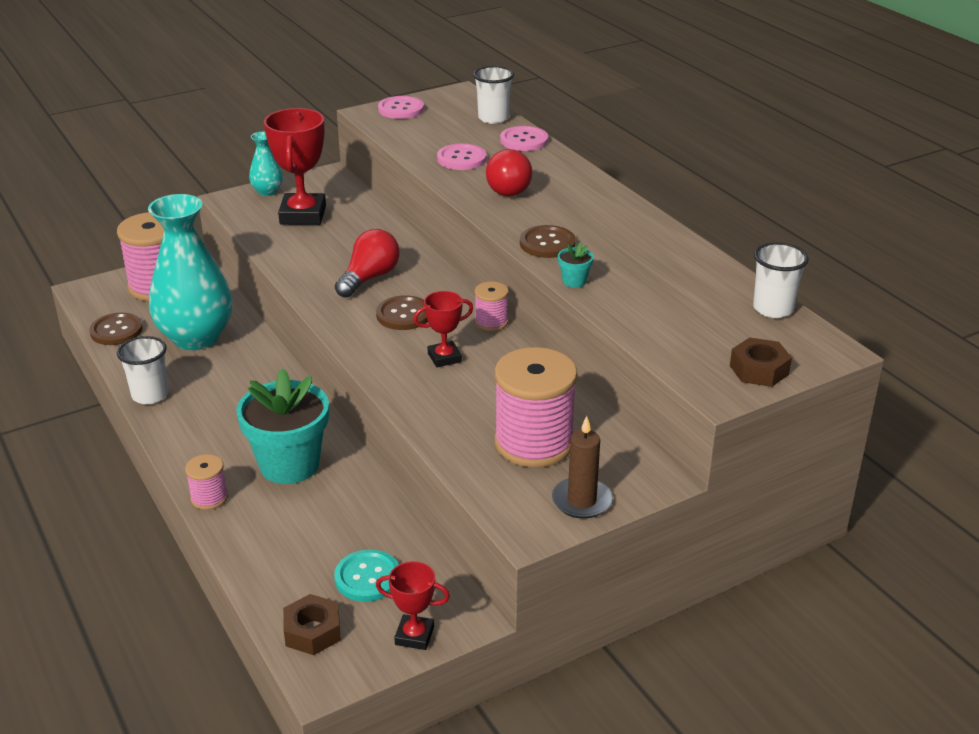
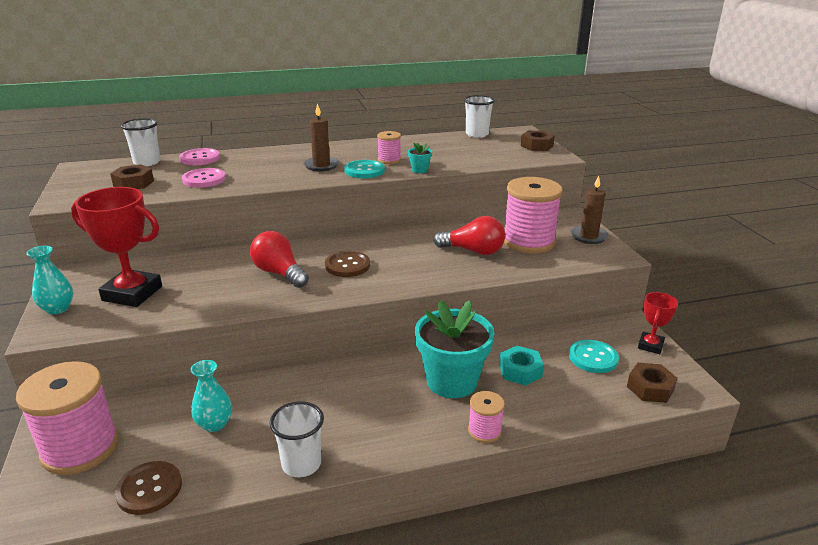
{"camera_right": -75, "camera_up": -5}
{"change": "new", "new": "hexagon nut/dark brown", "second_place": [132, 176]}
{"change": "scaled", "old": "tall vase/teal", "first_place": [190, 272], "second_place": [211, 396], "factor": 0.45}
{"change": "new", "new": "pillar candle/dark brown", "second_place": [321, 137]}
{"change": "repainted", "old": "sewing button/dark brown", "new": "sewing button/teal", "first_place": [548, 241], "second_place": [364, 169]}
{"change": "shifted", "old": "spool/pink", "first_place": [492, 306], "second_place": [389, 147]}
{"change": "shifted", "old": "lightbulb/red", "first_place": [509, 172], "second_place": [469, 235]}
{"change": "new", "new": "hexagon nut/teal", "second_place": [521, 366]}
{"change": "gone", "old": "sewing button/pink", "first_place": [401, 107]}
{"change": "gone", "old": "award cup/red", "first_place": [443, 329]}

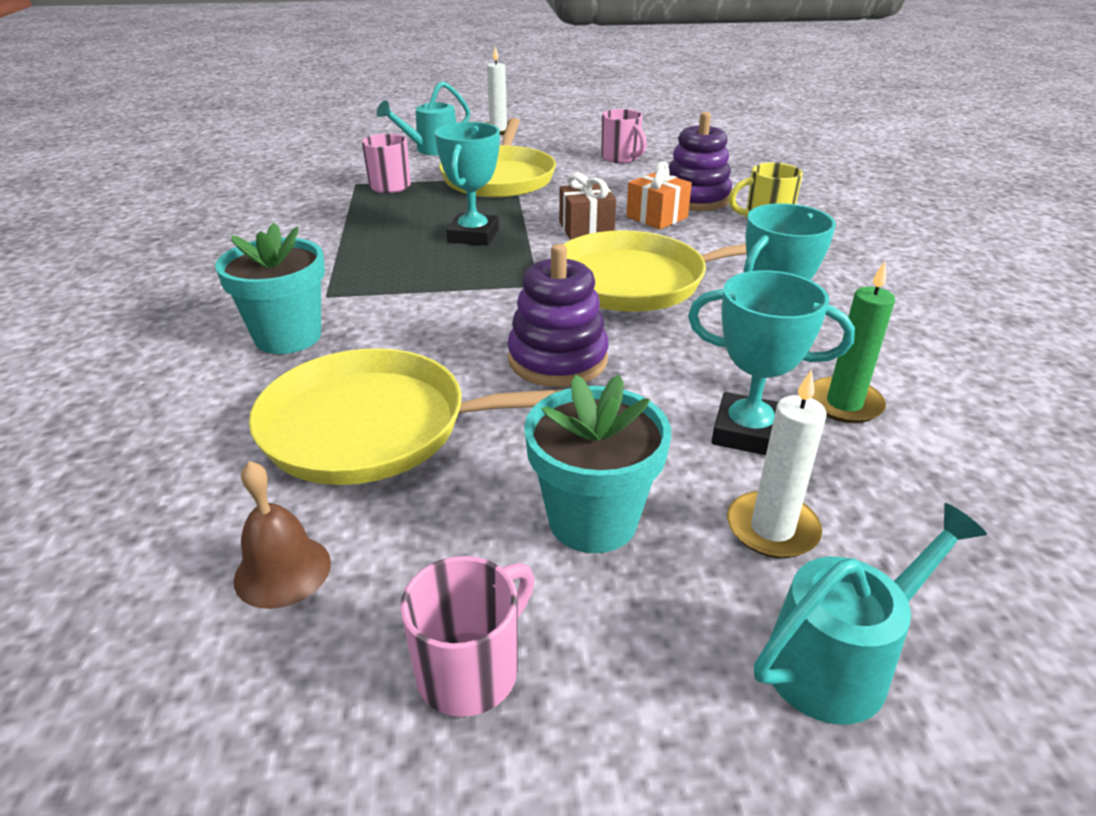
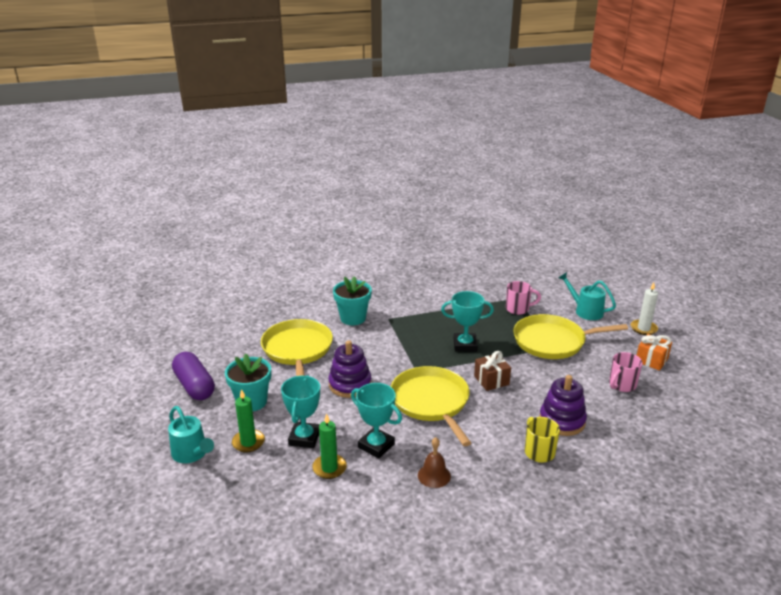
{"camera_right": 80, "camera_up": -5}
{"change": "swapped", "old": "coffee mug/pink", "new": "capsule/royal purple", "first_place": [467, 636], "second_place": [193, 376]}
{"change": "repainted", "old": "pillar candle/white", "new": "pillar candle/leaf-green", "first_place": [777, 463], "second_place": [248, 421]}
{"change": "shifted", "old": "school bell/dark brown", "first_place": [282, 535], "second_place": [434, 462]}
{"change": "shifted", "old": "wrapped gift/orange", "first_place": [659, 195], "second_place": [654, 352]}

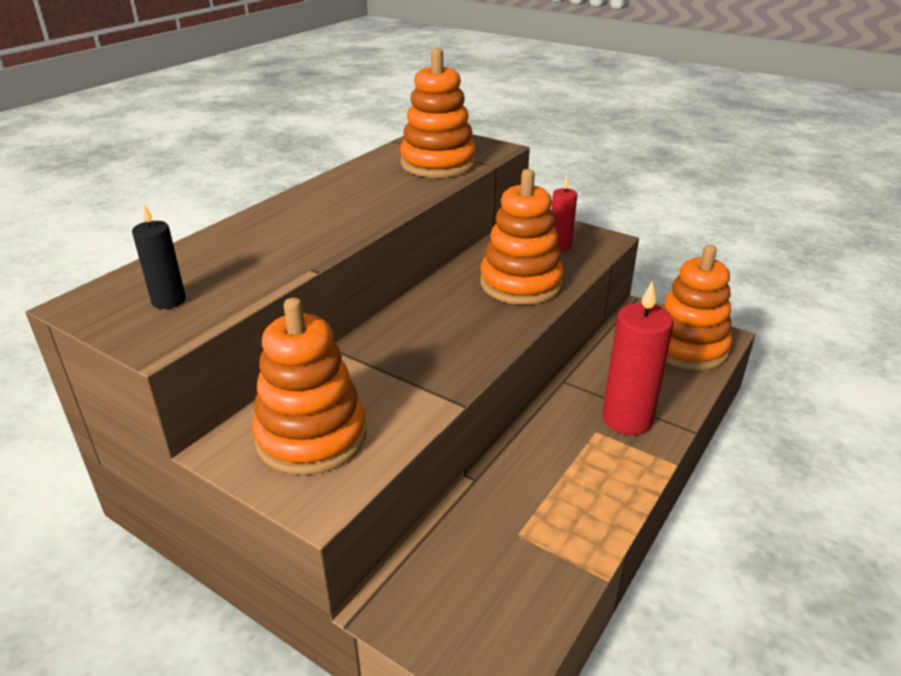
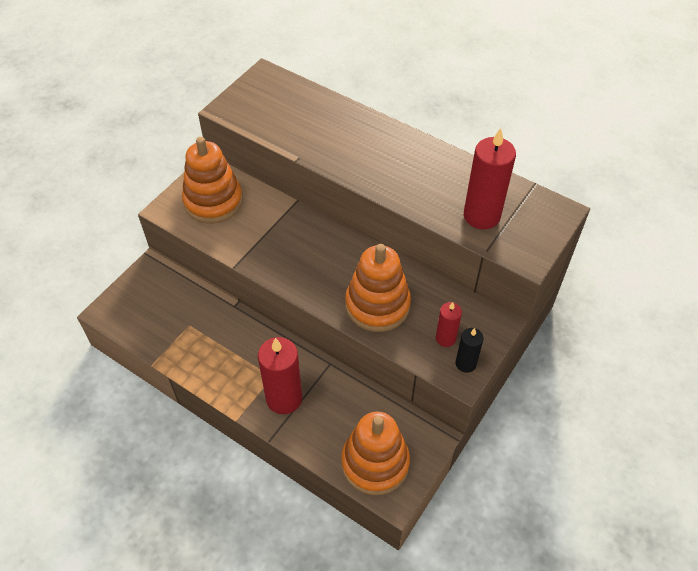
{"camera_right": 90, "camera_up": 20}
{"change": "shifted", "old": "pillar candle/ebony", "first_place": [159, 256], "second_place": [470, 350]}
{"change": "swapped", "old": "ring stacker/orange", "new": "pillar candle/red", "first_place": [438, 113], "second_place": [490, 178]}

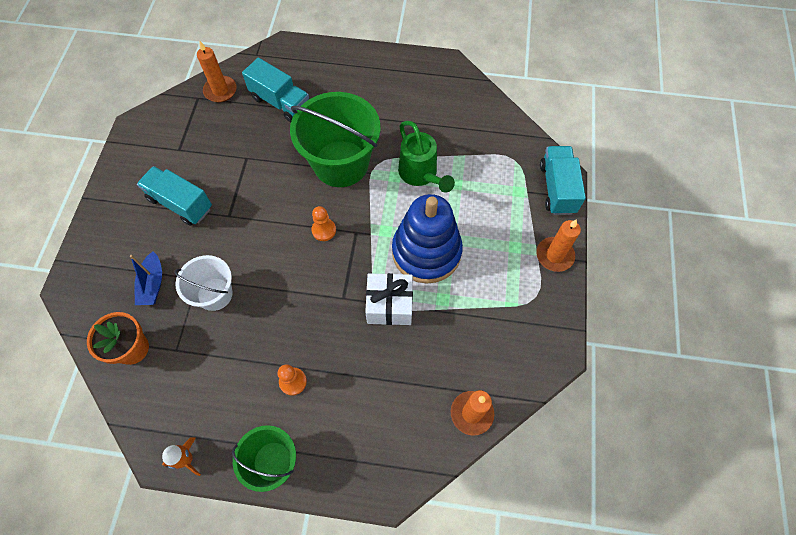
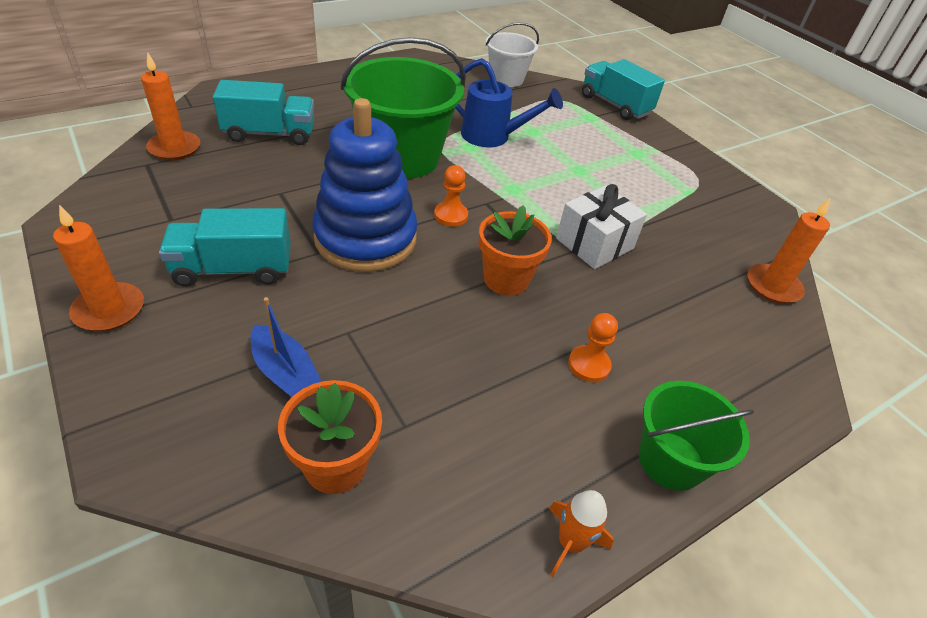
{"camera_right": -45, "camera_up": -20}
{"change": "shifted", "old": "pillar candle/orange", "first_place": [558, 245], "second_place": [98, 268]}
{"change": "shifted", "old": "ring stacker/royal blue", "first_place": [427, 239], "second_place": [364, 185]}
{"change": "repainted", "old": "watering pot/leaf-green", "new": "watering pot/royal blue", "first_place": [426, 157], "second_place": [509, 102]}
{"change": "new", "new": "potted plant/orange", "second_place": [515, 250]}
{"change": "shifted", "old": "bucket/white", "first_place": [203, 283], "second_place": [512, 54]}

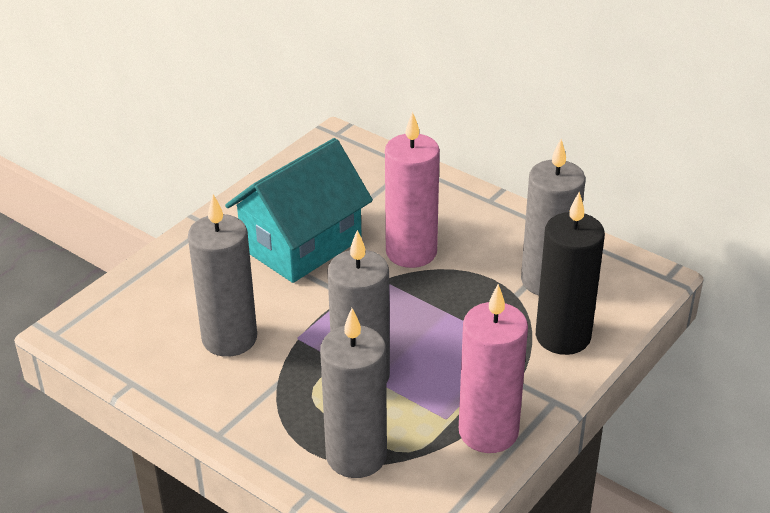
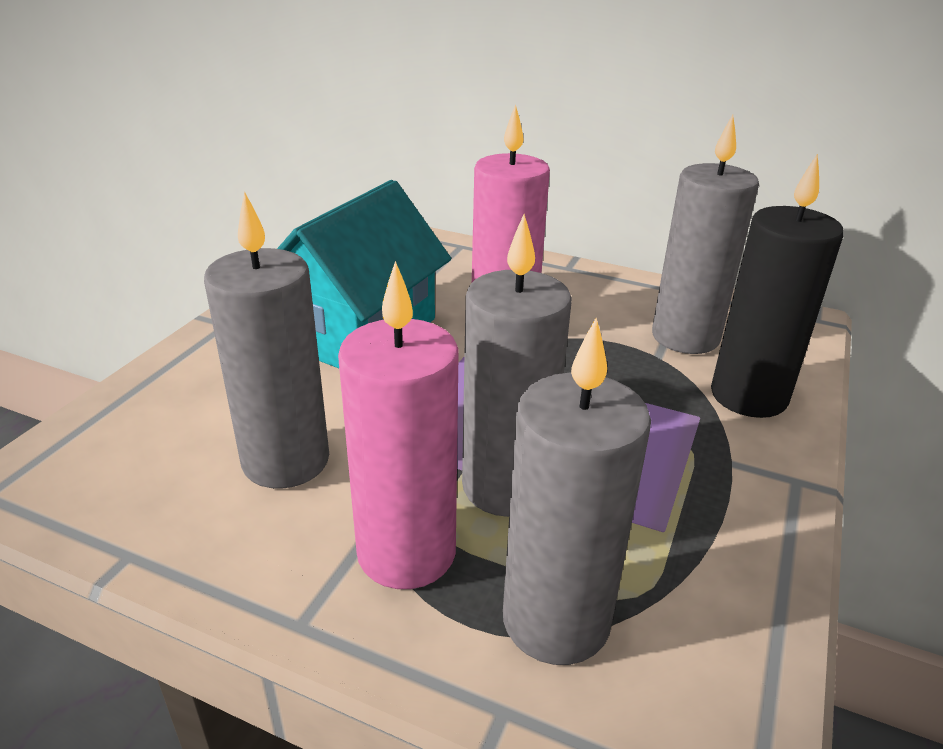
{"camera_right": -15, "camera_up": -5}
{"change": "shifted", "old": "pillar candle/pink", "first_place": [493, 368], "second_place": [398, 425]}

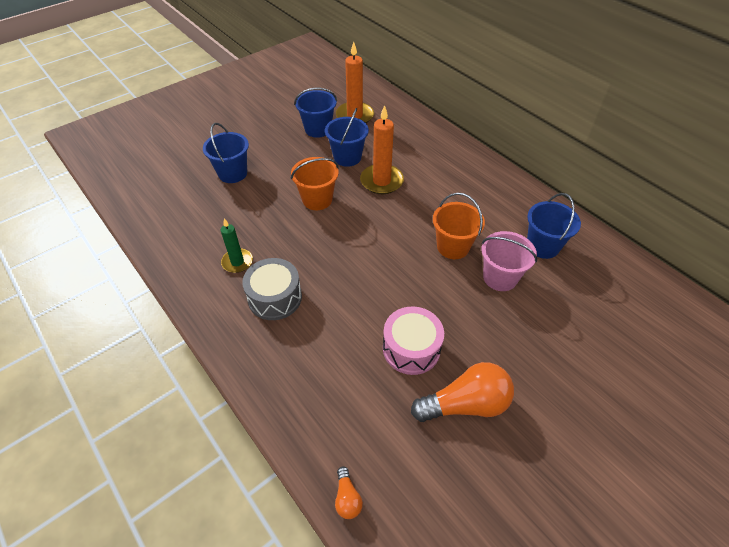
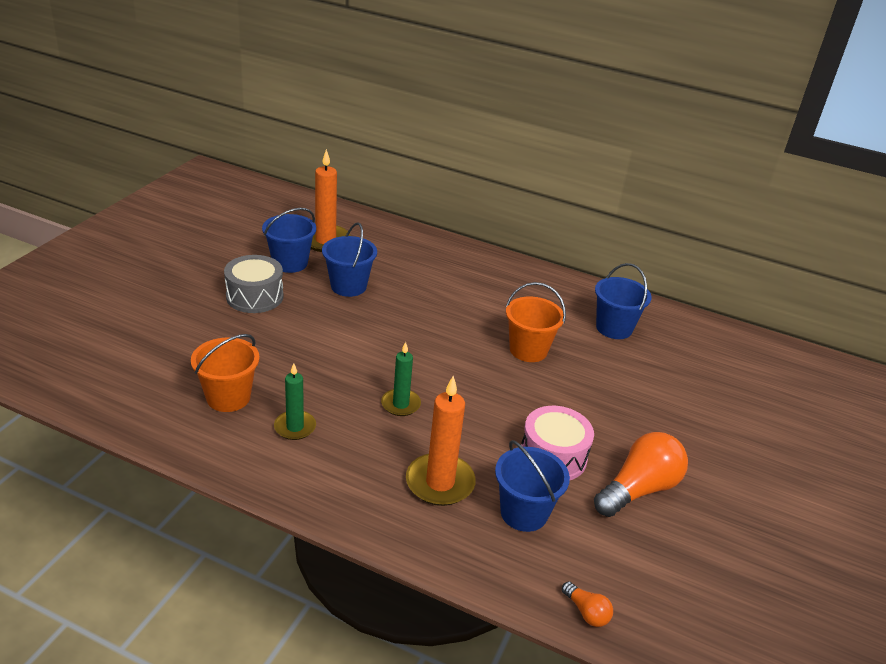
{"camera_right": -30, "camera_up": -15}
{"change": "shifted", "old": "bucket/orange", "first_place": [315, 183], "second_place": [225, 373]}
{"change": "shifted", "old": "toy drum/gray", "first_place": [272, 289], "second_place": [254, 284]}
{"change": "new", "new": "pillar candle/leaf-green", "second_place": [401, 379]}
{"change": "shifted", "old": "pillar candle/orange", "first_place": [382, 149], "second_place": [441, 441]}
{"change": "shifted", "old": "bucket/royal blue", "first_place": [226, 153], "second_place": [532, 486]}
{"change": "gone", "old": "bucket/pink", "first_place": [509, 261]}

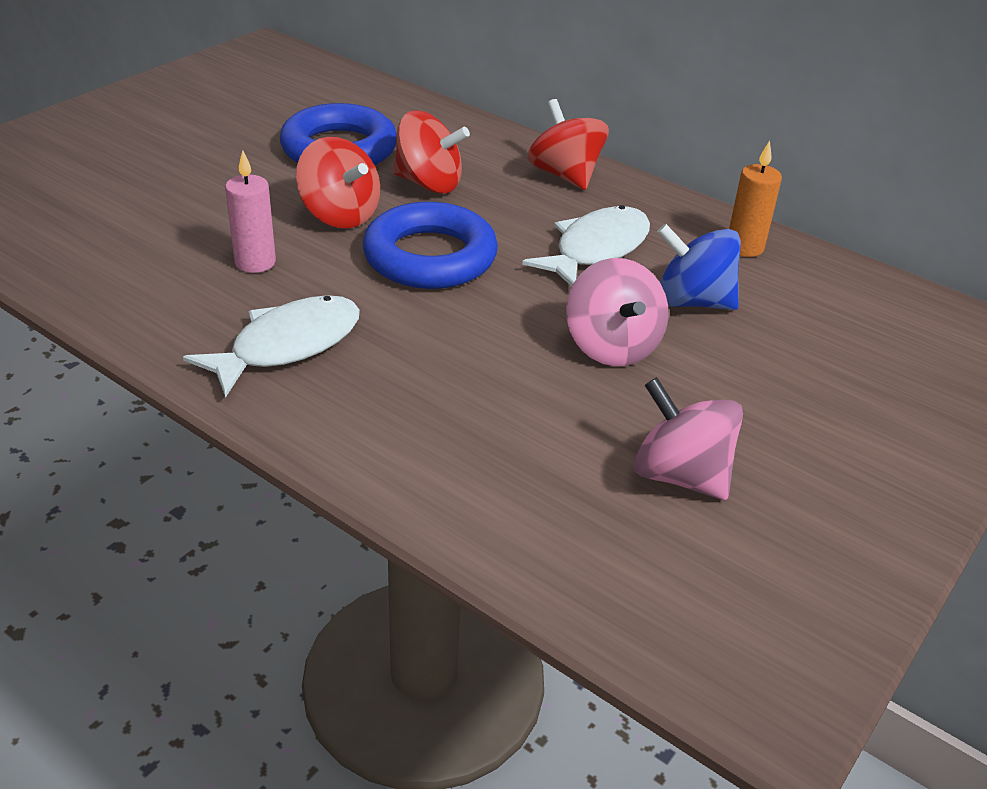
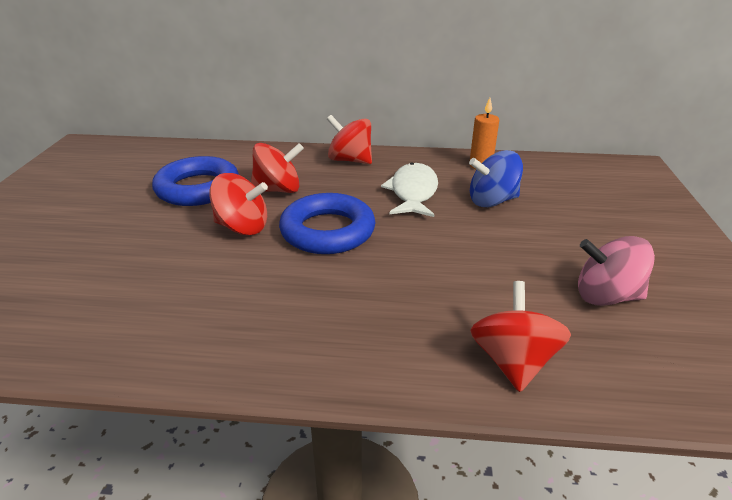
{"camera_right": -30, "camera_up": -5}
{"change": "new", "new": "spinning top/red", "second_place": [520, 336]}
{"change": "gone", "old": "fish figure/white", "first_place": [271, 346]}
{"change": "gone", "old": "pillar candle/pink", "first_place": [250, 211]}
{"change": "gone", "old": "spinning top/pink", "first_place": [617, 312]}

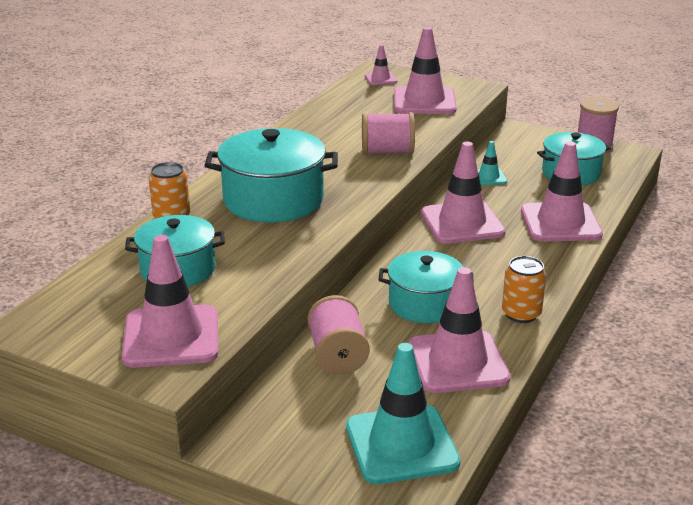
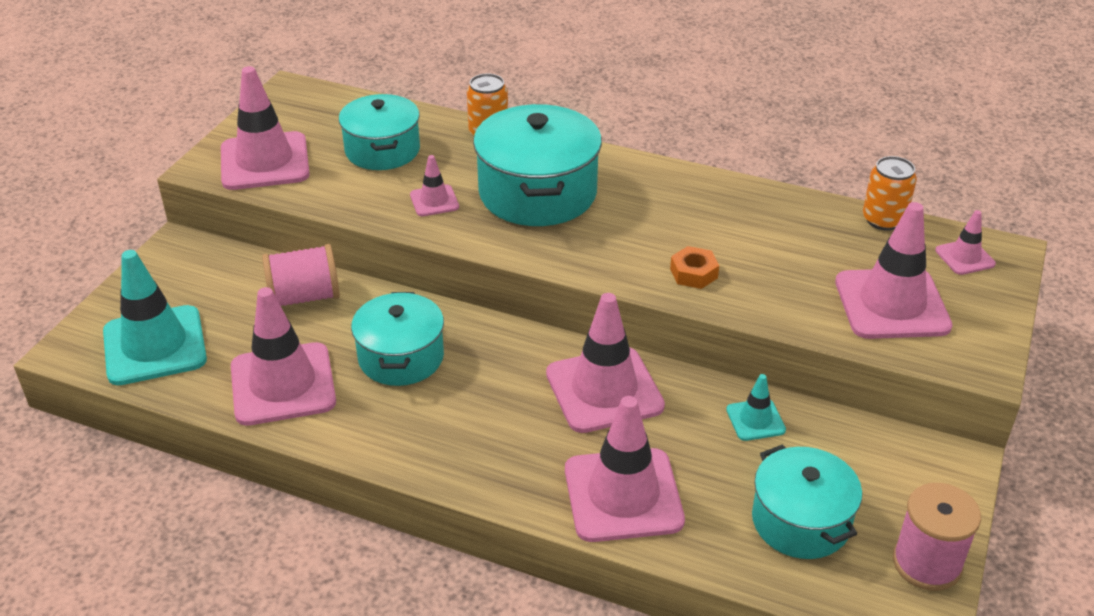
{"camera_right": 85, "camera_up": 10}
{"change": "new", "new": "traffic cone/pink", "second_place": [434, 185]}
{"change": "swapped", "old": "spool/pink", "new": "hexagon nut/orange", "first_place": [388, 133], "second_place": [694, 267]}
{"change": "shifted", "old": "can/orange", "first_place": [524, 289], "second_place": [890, 193]}

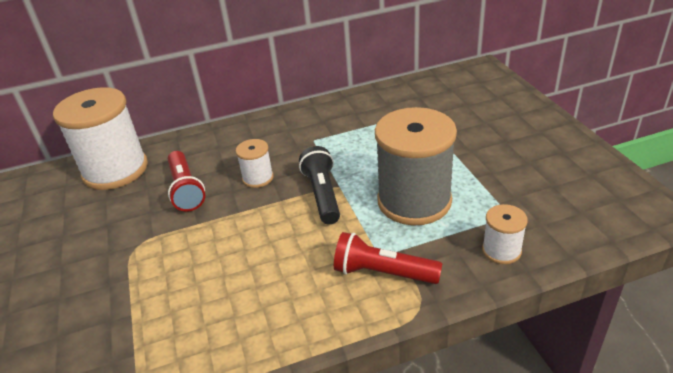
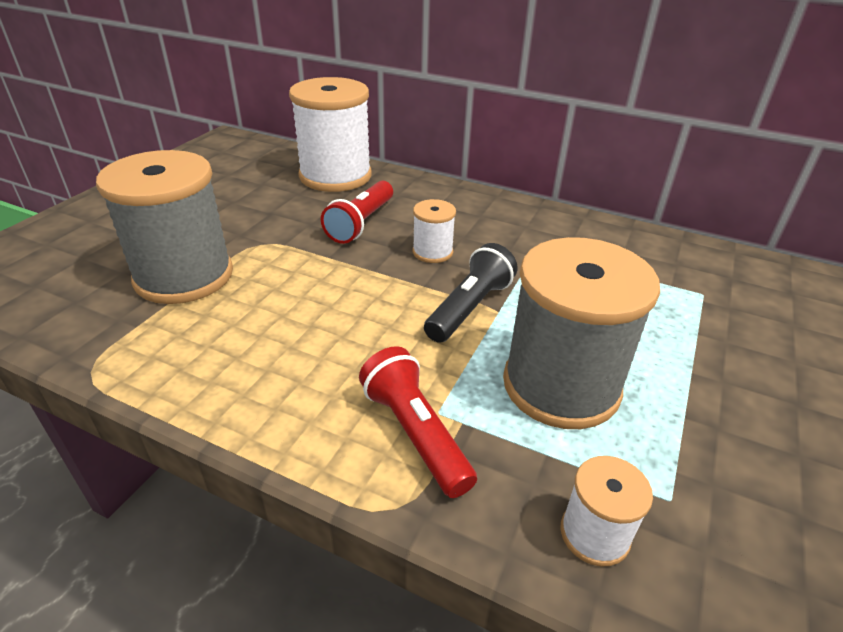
{"camera_right": 40, "camera_up": 0}
{"change": "new", "new": "spool/gray", "second_place": [164, 227]}

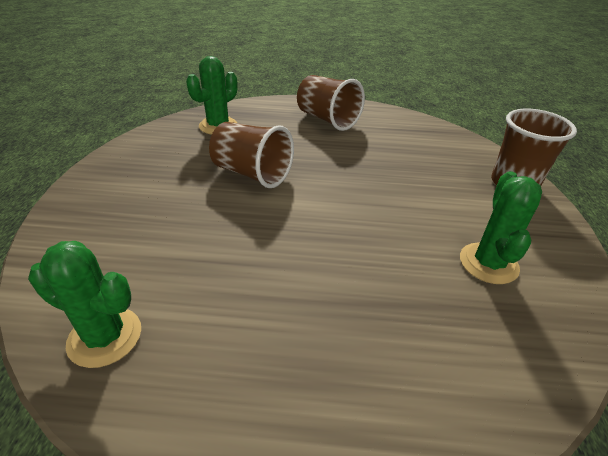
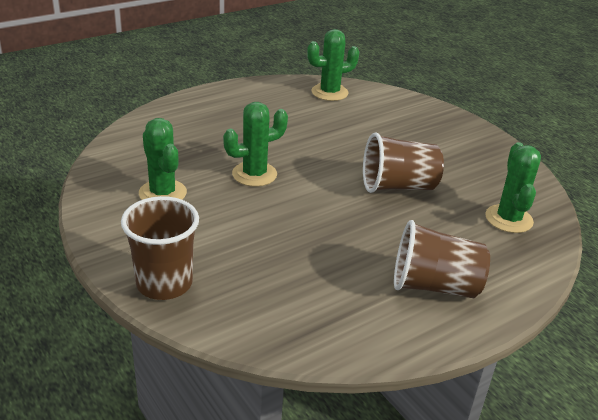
{"camera_right": 140, "camera_up": -5}
{"change": "new", "new": "cactus/leaf-green", "second_place": [255, 144]}

